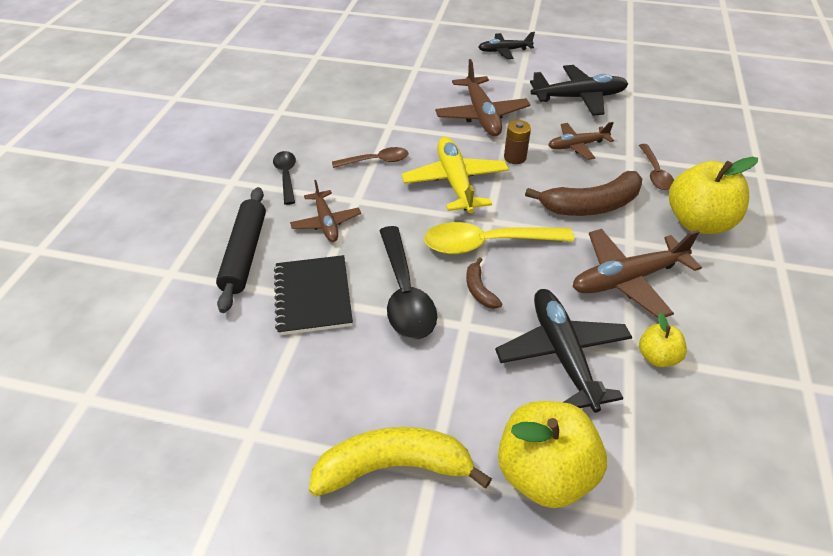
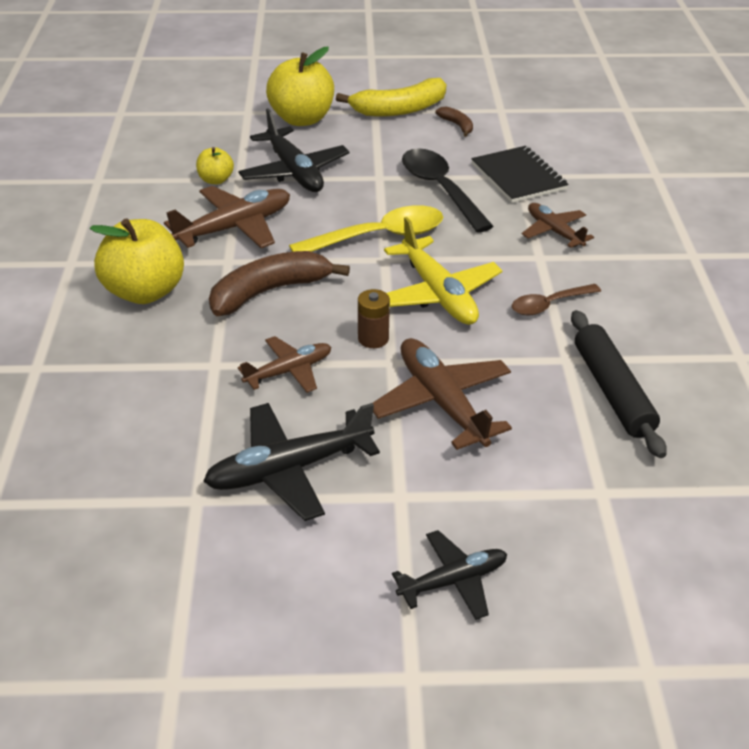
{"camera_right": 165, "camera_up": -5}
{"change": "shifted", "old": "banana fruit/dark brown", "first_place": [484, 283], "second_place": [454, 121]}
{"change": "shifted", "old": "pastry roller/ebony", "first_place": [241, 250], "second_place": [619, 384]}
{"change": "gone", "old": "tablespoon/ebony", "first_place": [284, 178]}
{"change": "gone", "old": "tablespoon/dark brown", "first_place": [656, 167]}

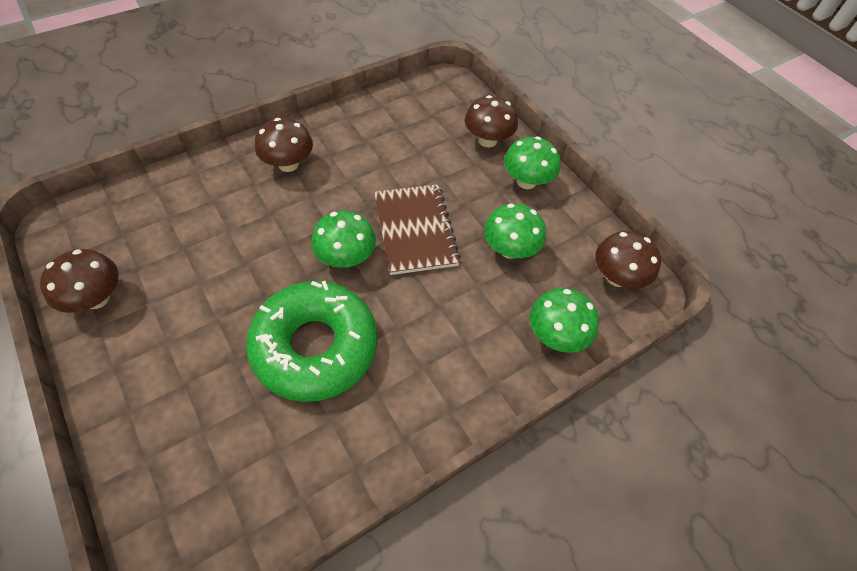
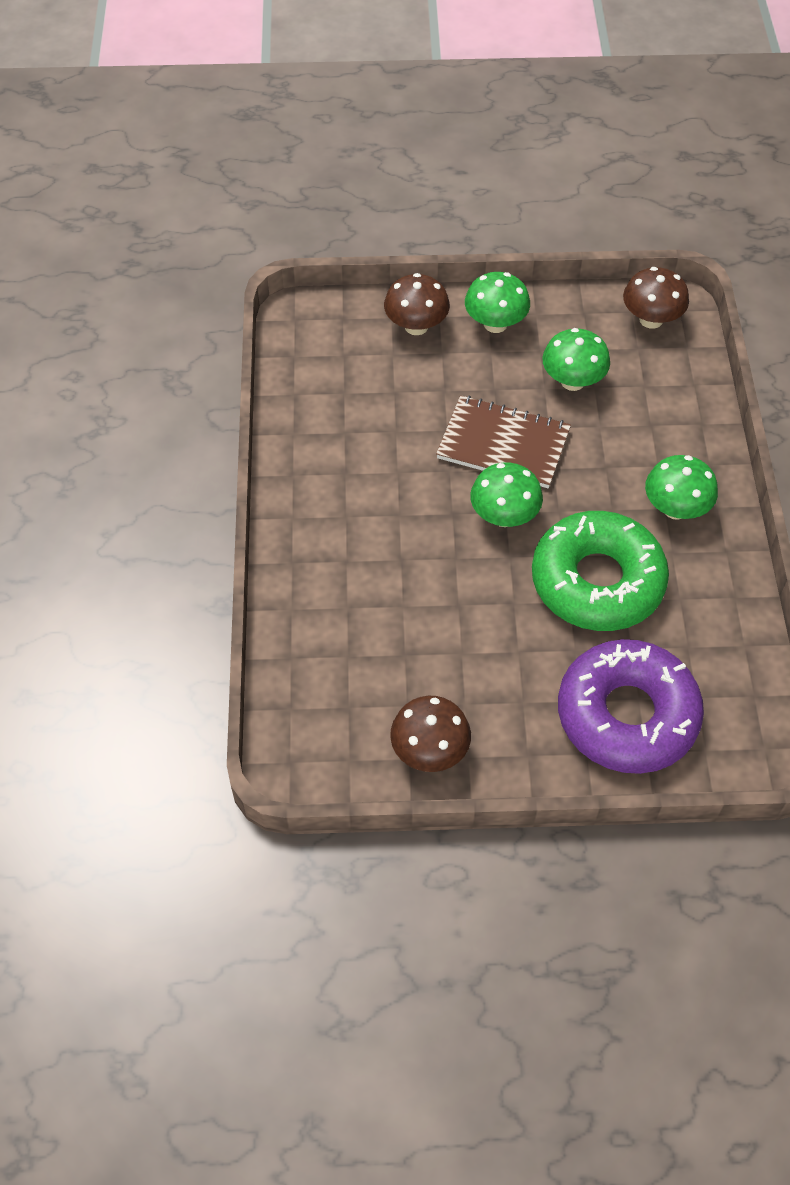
{"camera_right": -55, "camera_up": 0}
{"change": "new", "new": "glazed donut/royal purple", "second_place": [631, 706]}
{"change": "shifted", "old": "mushroom/leaf-green", "first_place": [564, 320], "second_place": [681, 487]}
{"change": "gone", "old": "mushroom/dark brown", "first_place": [284, 145]}

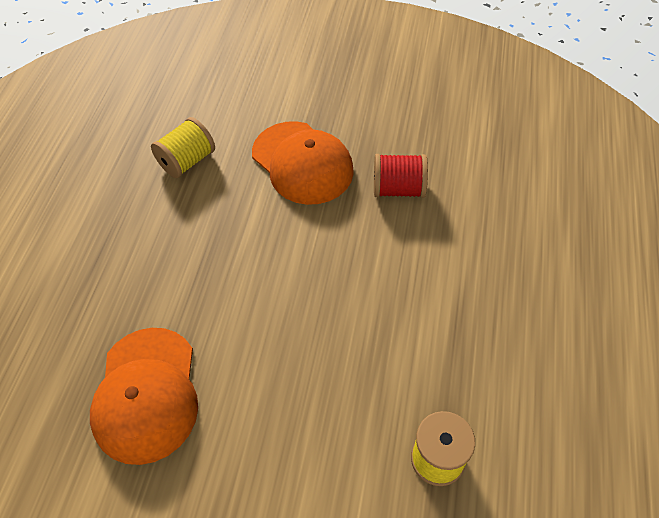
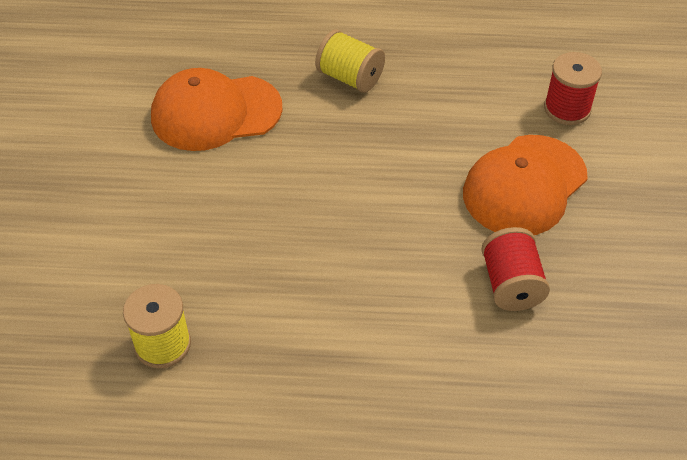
{"camera_right": 80, "camera_up": -5}
{"change": "shifted", "old": "spool/golden", "first_place": [183, 147], "second_place": [350, 61]}
{"change": "new", "new": "spool/red", "second_place": [573, 88]}

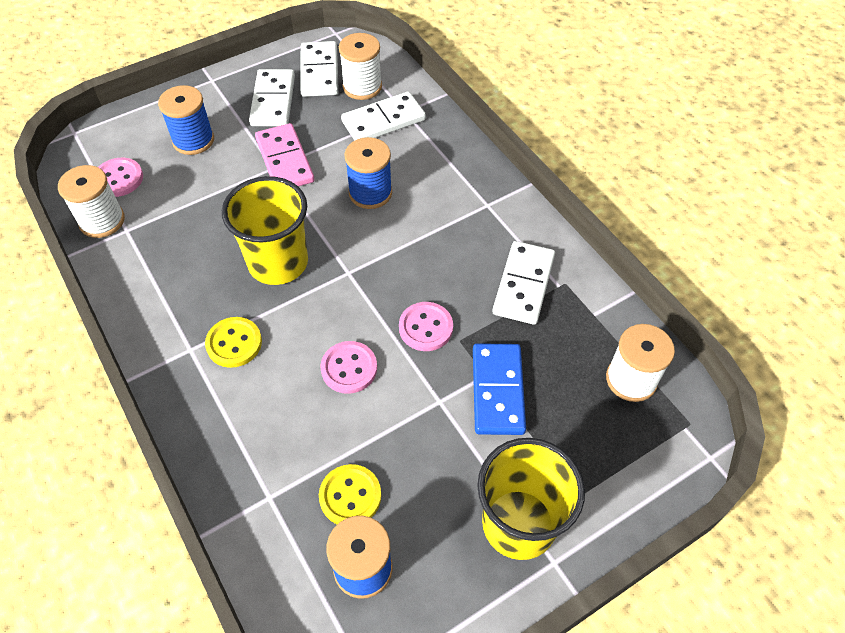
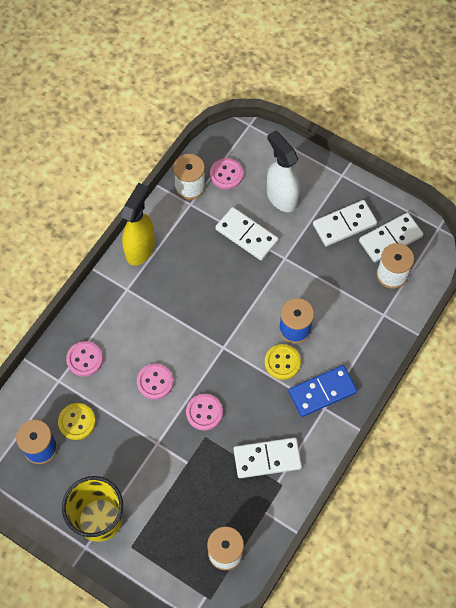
{"camera_right": 65, "camera_up": 10}
{"change": "new", "new": "sewing button/pink", "second_place": [84, 359]}
{"change": "new", "new": "sprayer/golden", "second_place": [138, 224]}
{"change": "shifted", "old": "domino/white", "first_place": [383, 116], "second_place": [247, 234]}
{"change": "shifted", "old": "sewing button/golden", "first_place": [233, 342], "second_place": [282, 362]}
{"change": "swapped", "old": "spool/royal blue", "new": "sprayer/white", "first_place": [186, 120], "second_place": [283, 171]}
{"change": "shifted", "old": "domino/royal blue", "first_place": [499, 389], "second_place": [322, 391]}
{"change": "gone", "old": "beaker/golden", "first_place": [265, 230]}
{"change": "gone", "old": "domino/pink", "first_place": [285, 154]}

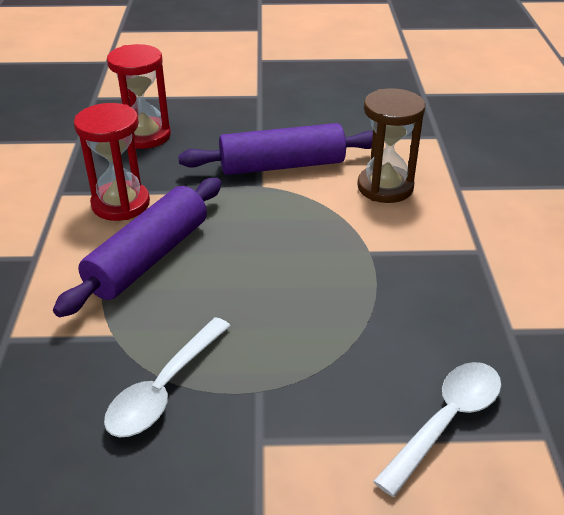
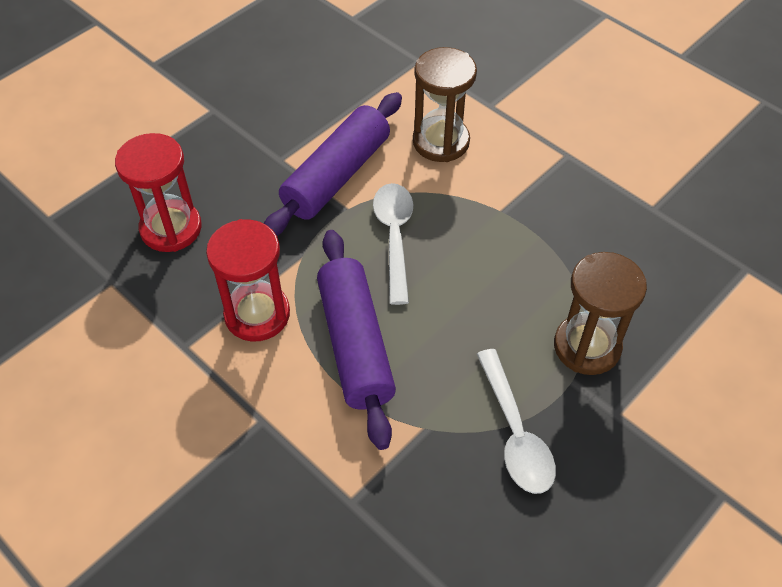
{"camera_right": -45, "camera_up": 15}
{"change": "shifted", "old": "tablespoon/white", "first_place": [437, 429], "second_place": [393, 244]}
{"change": "new", "new": "sandglass/dark brown", "second_place": [600, 313]}

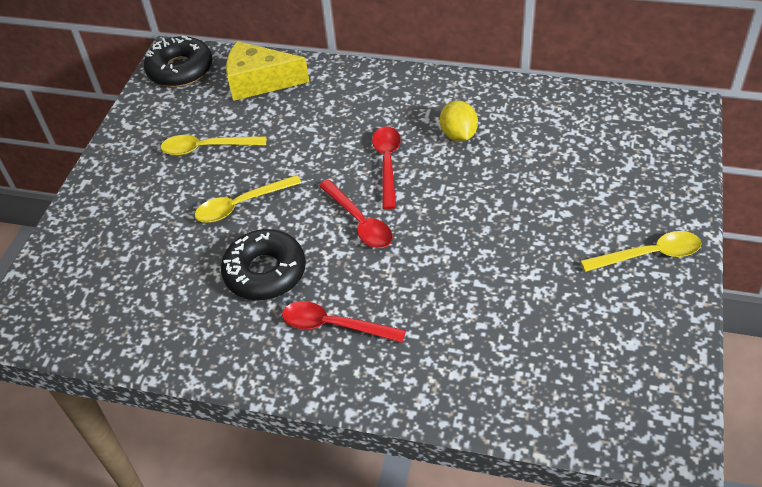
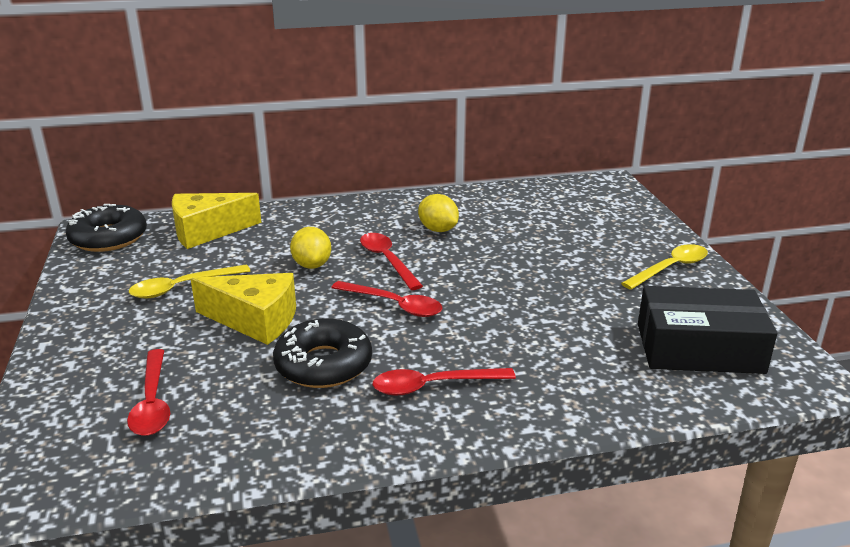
{"camera_right": -30, "camera_up": -20}
{"change": "new", "new": "tablespoon/red", "second_place": [148, 392]}
{"change": "swapped", "old": "tablespoon/golden", "new": "cheese wedge/golden", "first_place": [248, 199], "second_place": [243, 309]}
{"change": "new", "new": "citrus fruit/golden", "second_place": [310, 248]}
{"change": "new", "new": "parcel/ebony", "second_place": [707, 330]}

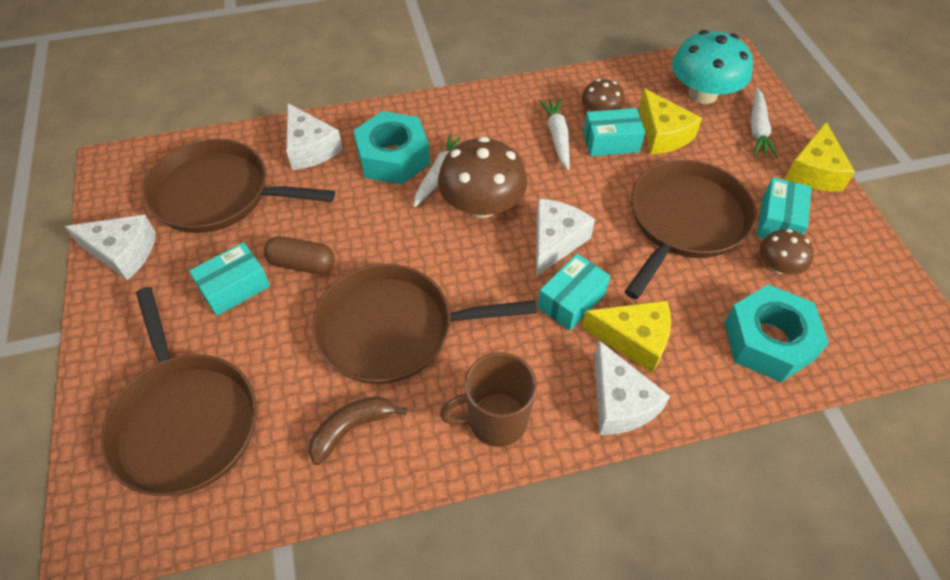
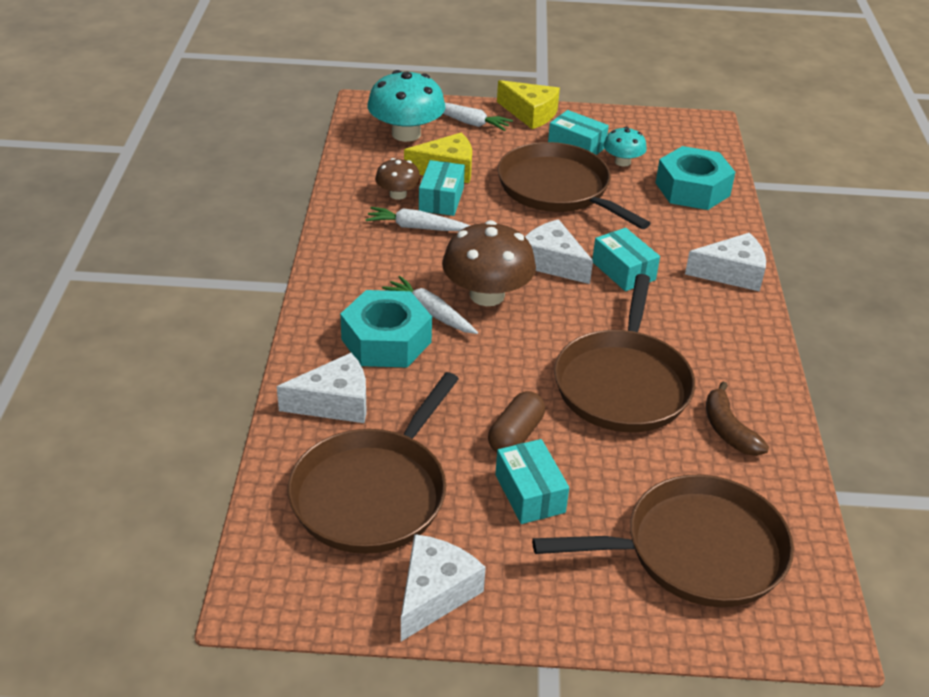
{"camera_right": -75, "camera_up": -15}
{"change": "repainted", "old": "mushroom/dark brown", "new": "mushroom/teal", "first_place": [787, 252], "second_place": [625, 147]}
{"change": "gone", "old": "coffee mug/dark brown", "first_place": [488, 399]}
{"change": "gone", "old": "cheese wedge/golden", "first_place": [626, 337]}

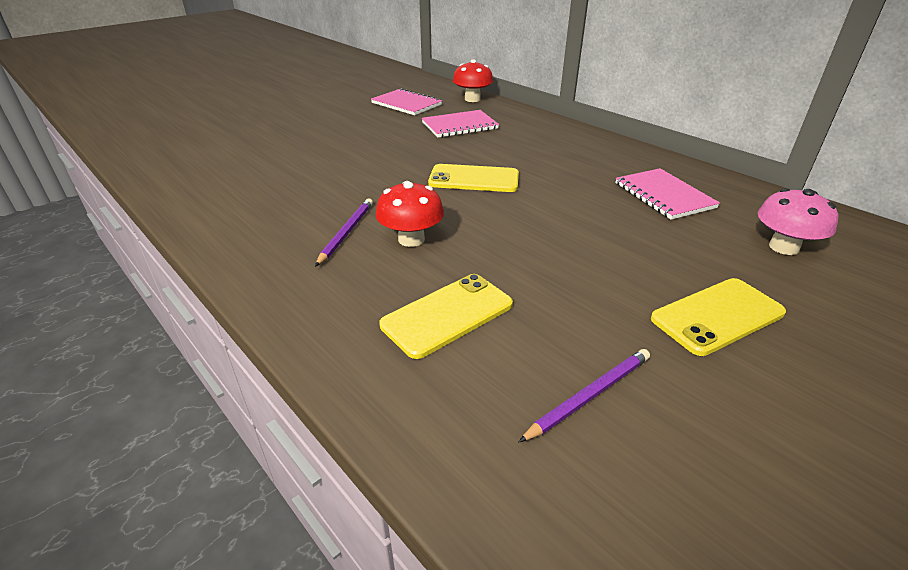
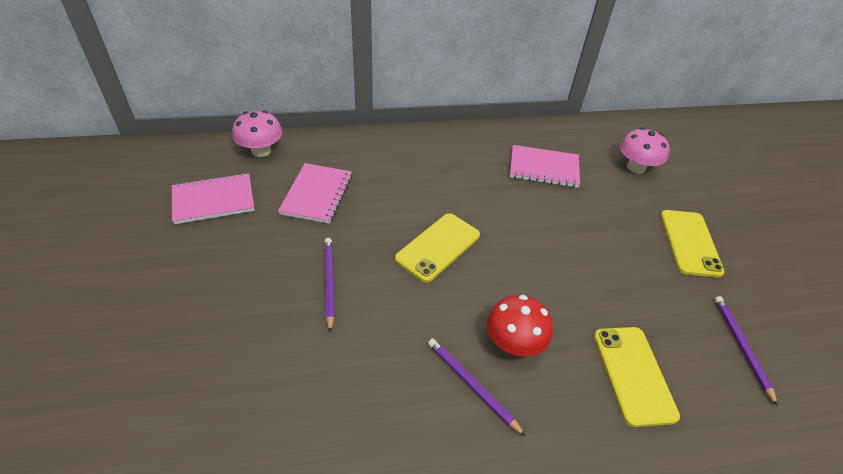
{"camera_right": -60, "camera_up": 10}
{"change": "repainted", "old": "mushroom/red", "new": "mushroom/pink", "first_place": [473, 80], "second_place": [257, 133]}
{"change": "new", "new": "pencil/royal purple", "second_place": [329, 285]}

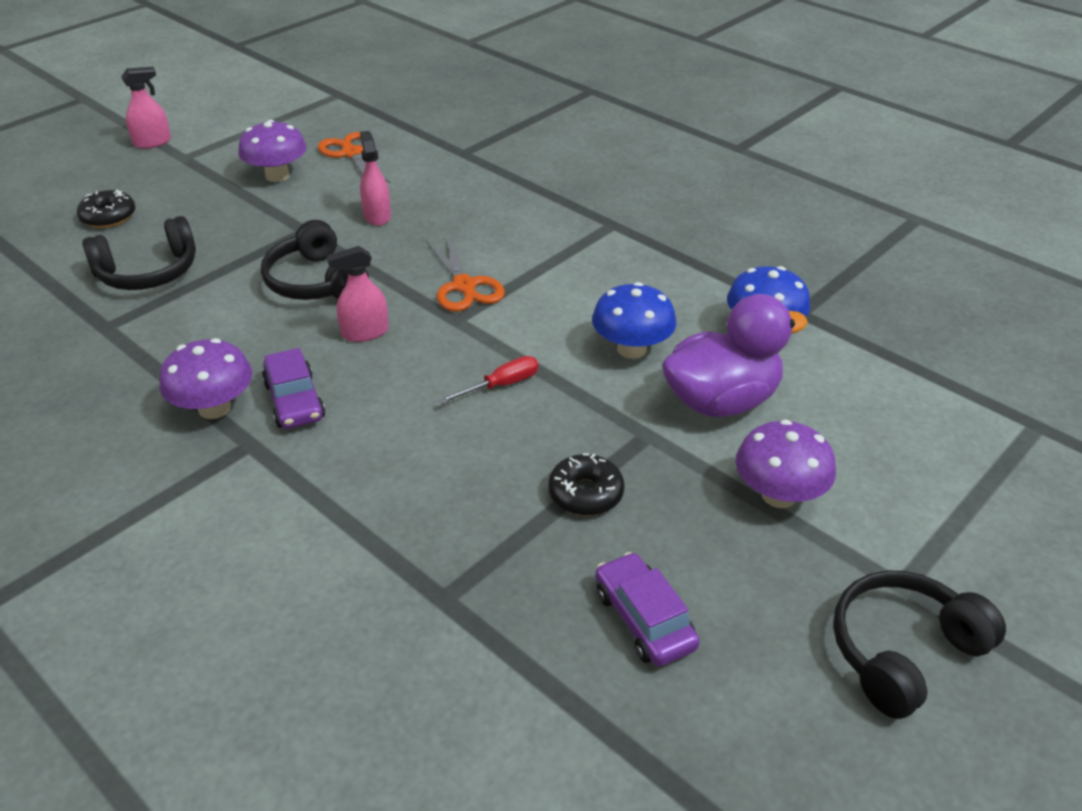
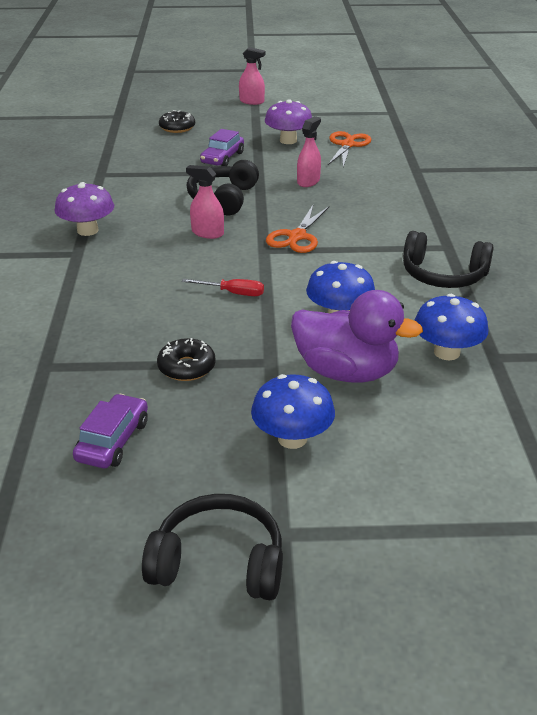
{"camera_right": 45, "camera_up": -5}
{"change": "shifted", "old": "automobile/royal purple", "first_place": [293, 388], "second_place": [222, 147]}
{"change": "repainted", "old": "mushroom/royal purple", "new": "mushroom/royal blue", "first_place": [786, 463], "second_place": [293, 411]}
{"change": "shifted", "old": "headset/ebony", "first_place": [139, 253], "second_place": [448, 259]}

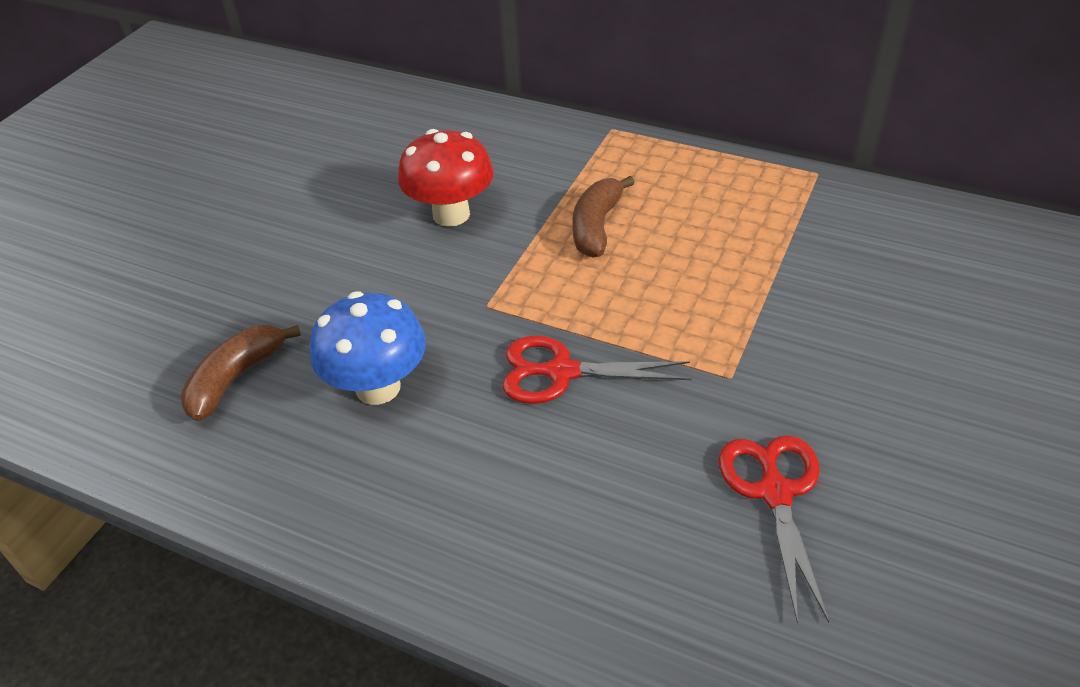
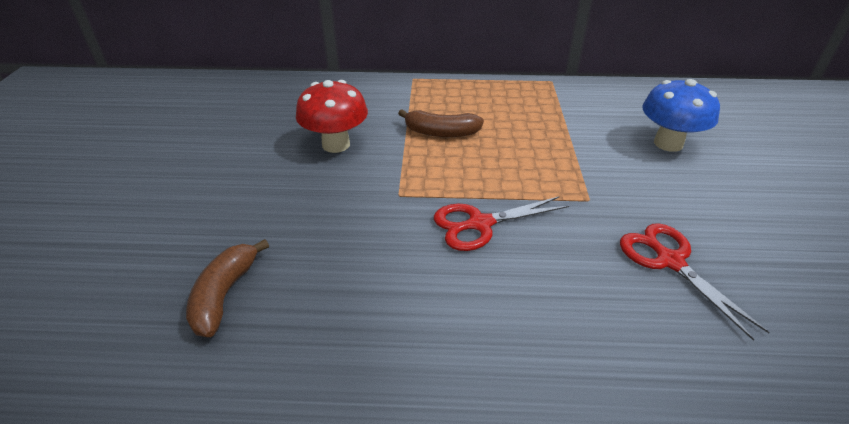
{"camera_right": -25, "camera_up": -5}
{"change": "rotated", "old": "banana fruit/dark brown", "first_place": [603, 216], "second_place": [441, 123], "degrees": -75}
{"change": "shifted", "old": "mushroom/royal blue", "first_place": [368, 348], "second_place": [681, 115]}

